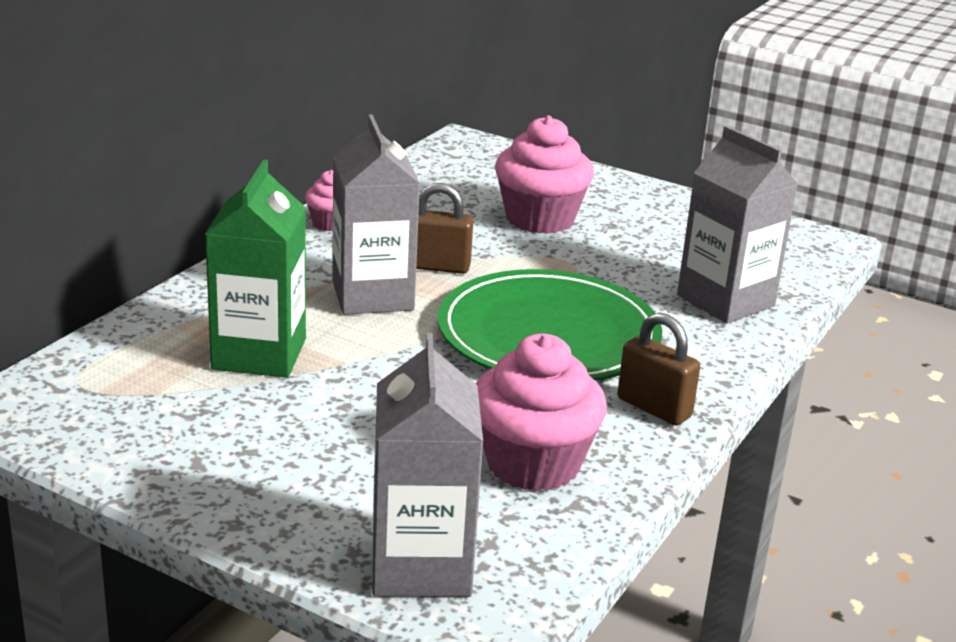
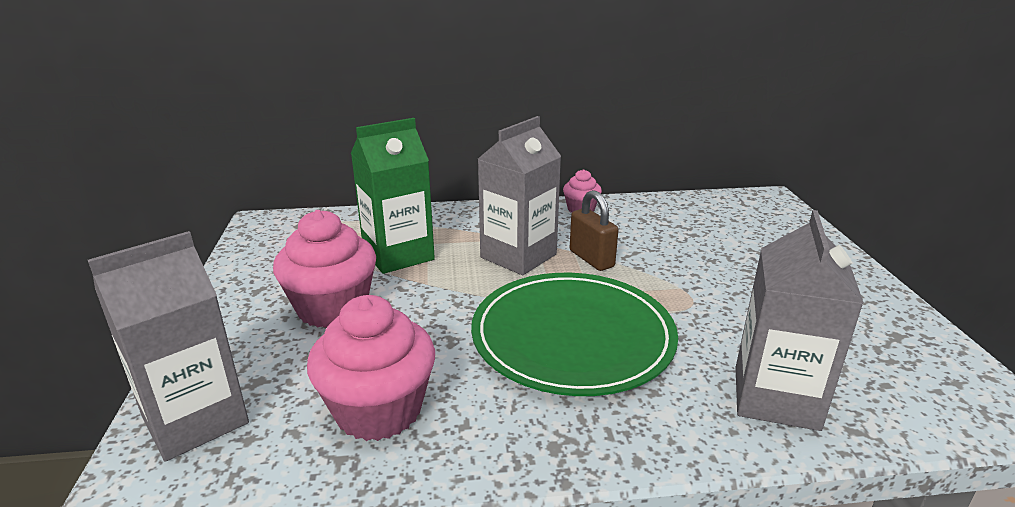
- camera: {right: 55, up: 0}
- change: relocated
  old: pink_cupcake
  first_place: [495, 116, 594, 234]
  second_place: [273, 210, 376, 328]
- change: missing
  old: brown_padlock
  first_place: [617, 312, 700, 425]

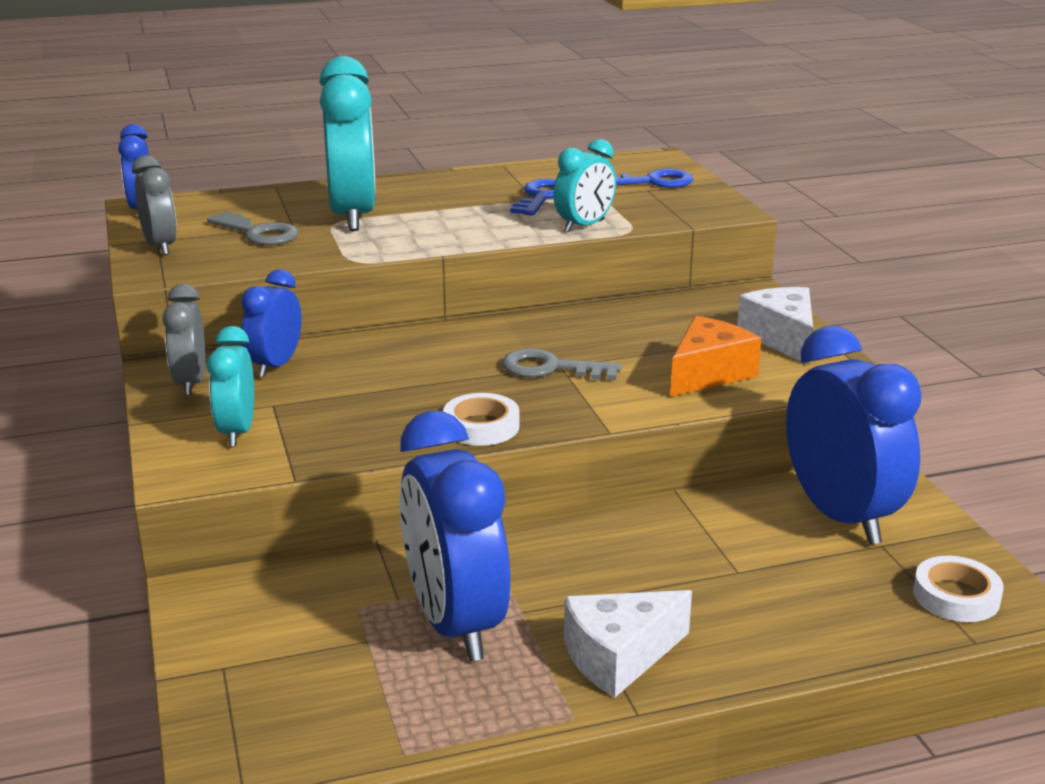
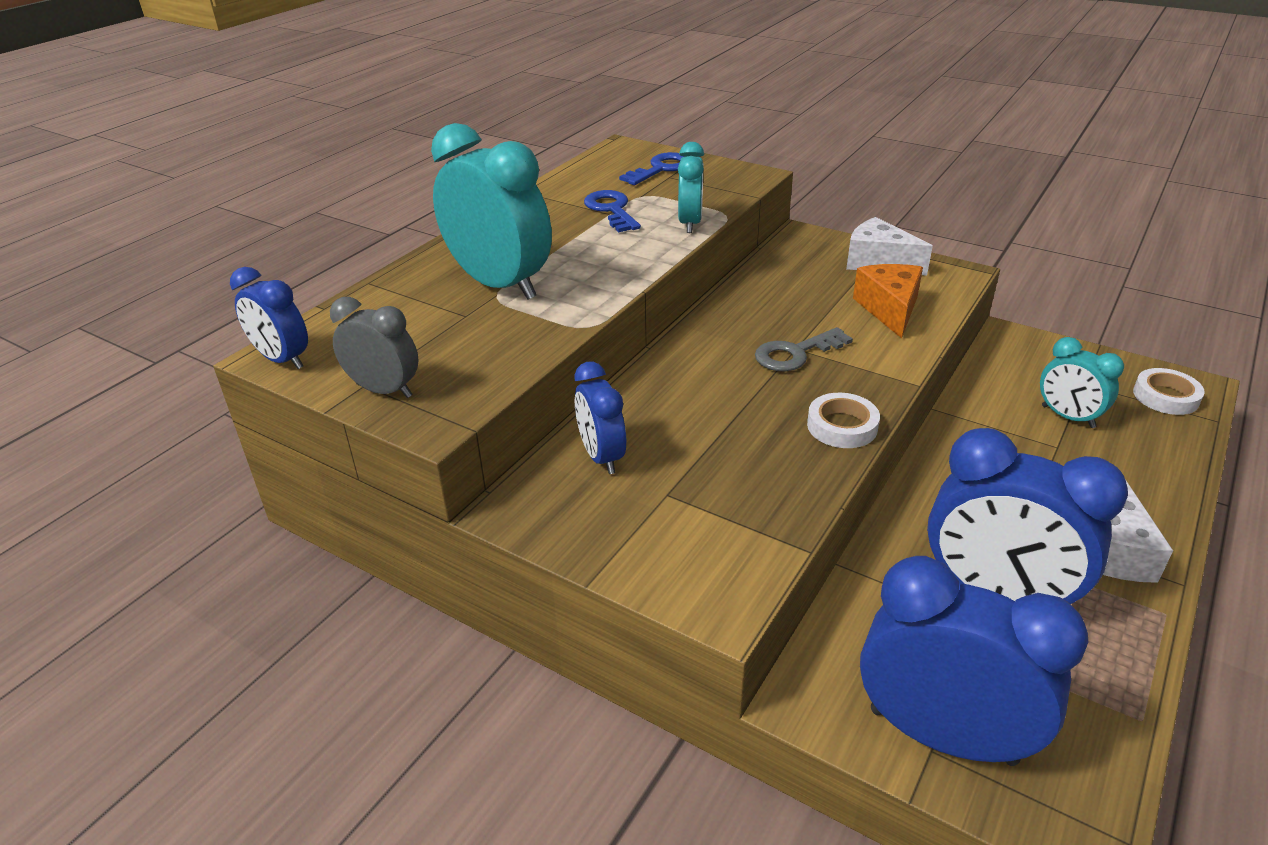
- camera: {right: -40, up: 10}
- change: missing
  old: grey_clock
  first_place: [163, 284, 205, 396]
- change: missing
  old: grey_key
  first_place: [207, 211, 299, 245]
- change: relocated
  old: turquoise_clock
  first_place: [207, 326, 254, 447]
  second_place: [1040, 337, 1124, 428]
- change: relocated
  old: blue_clock
  first_place: [786, 326, 922, 545]
  second_place: [860, 556, 1088, 766]

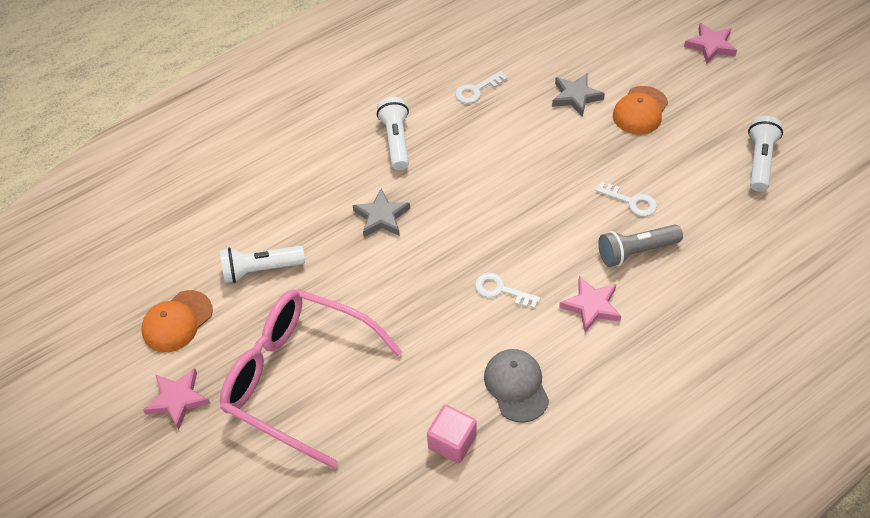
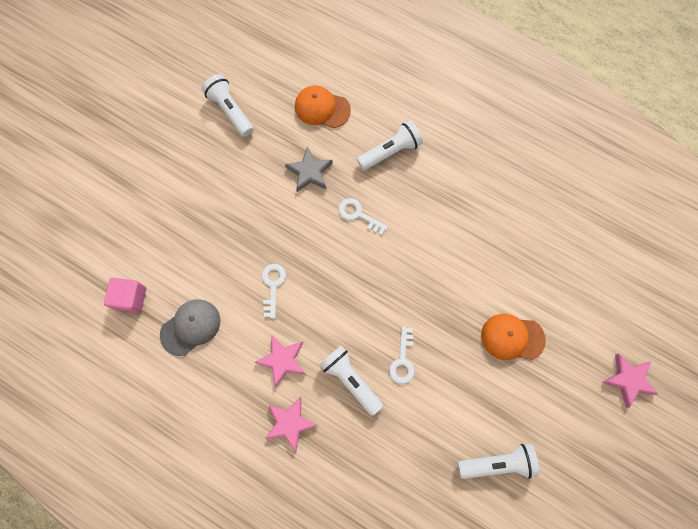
- camera: {right: 65, up: 20}
- change: relocated
  old: orange_cap
  first_place: [141, 290, 213, 352]
  second_place: [295, 85, 351, 128]
- change: relocated
  old: pink_star
  first_place: [143, 368, 211, 430]
  second_place: [265, 396, 318, 452]
- change: missing
  old: pink_glasses
  first_place: [220, 289, 402, 469]
- change: relocated
  old: white_key
  first_place: [455, 71, 507, 103]
  second_place: [339, 198, 388, 235]
- change: missing
  old: grey_star
  first_place: [552, 74, 605, 117]
- change: colour
  old: grey_flashlight
  new: white_flashlight
  first_place: [598, 224, 683, 267]
  second_place: [319, 346, 383, 416]

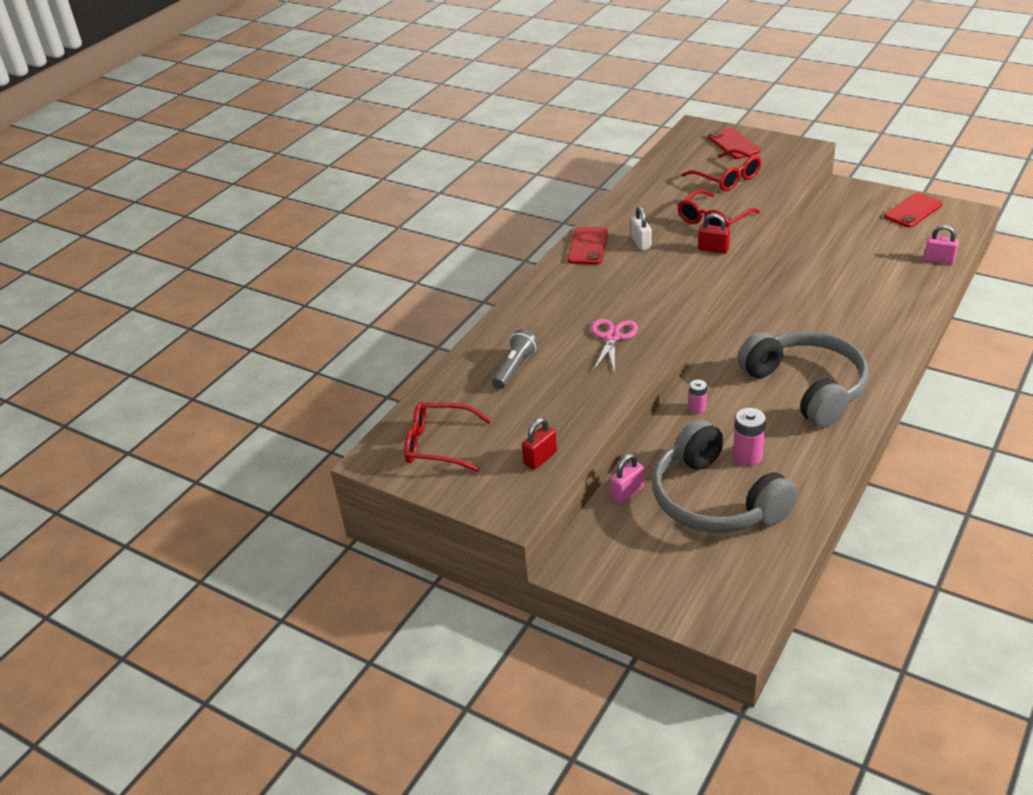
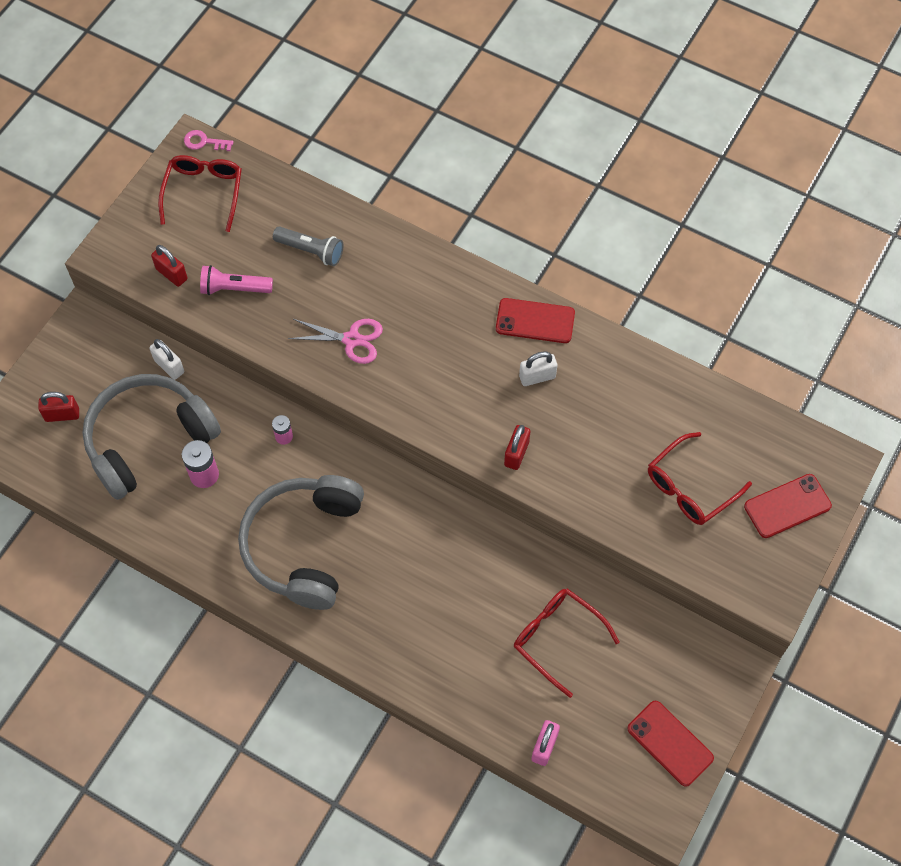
- camera: {right: 85, up: 25}
- change: colour
  old: pink_padlock
  new: white_padlock
  first_place: [610, 454, 644, 504]
  second_place: [149, 339, 184, 380]
- change: relocated
  old: red_glasses
  first_place: [677, 190, 760, 228]
  second_place: [514, 588, 620, 698]
- change: spun
  old: grey_headphones
  first_place: [737, 331, 869, 428]
  second_place: [238, 475, 364, 610]
  degrees: 135
- change: appeared
  new: red_padlock
  second_place: [38, 392, 79, 422]
- change: appeared
  new: pink_key
  second_place: [184, 130, 234, 151]
- change: appeared
  new: pink_flashlight
  second_place: [200, 265, 273, 295]

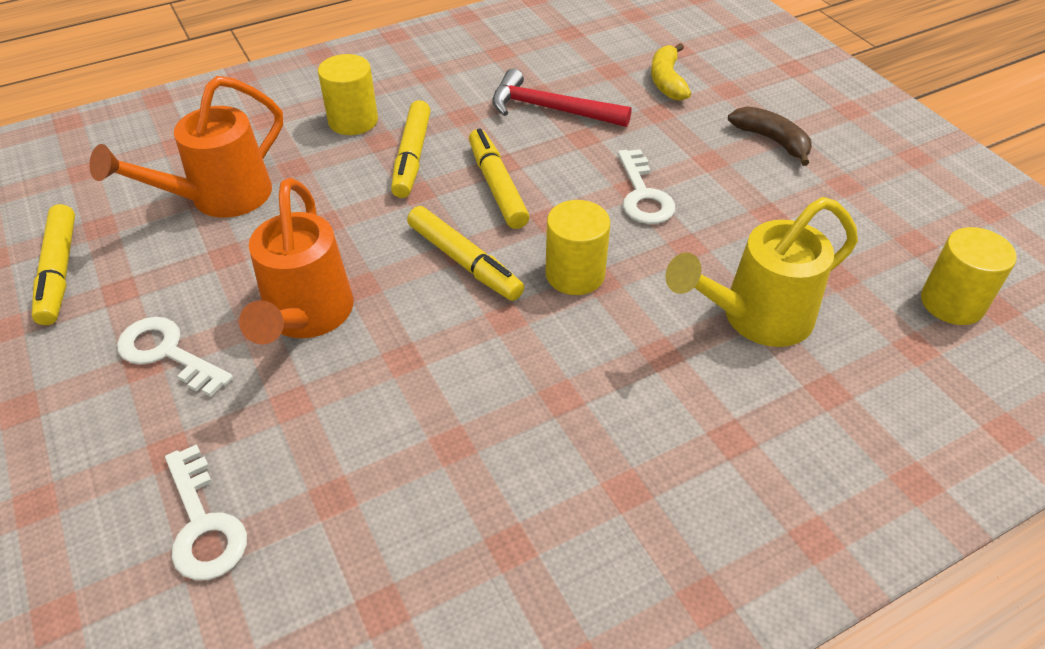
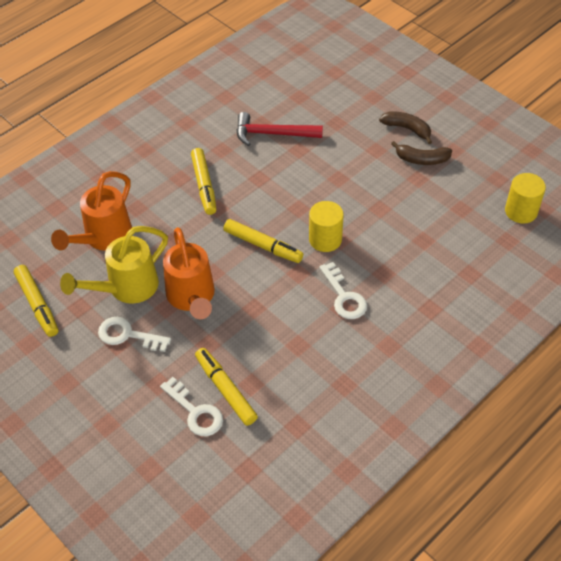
- camera: {right: -15, up: 5}
- change: missing
  old: yellow_cylinder
  first_place: [318, 54, 378, 135]
- change: relocated
  old: yellow_marker
  first_place: [469, 128, 529, 229]
  second_place: [195, 348, 258, 426]
- change: relocated
  old: white_key
  first_place: [618, 149, 675, 224]
  second_place: [319, 262, 367, 319]
- change: missing
  old: yellow_banana
  first_place: [651, 43, 691, 101]
- change: relocated
  old: yellow_watering_can
  first_place: [666, 197, 858, 347]
  second_place: [60, 226, 168, 303]
- change: appeared
  new: brown_banana
  second_place: [391, 141, 452, 165]

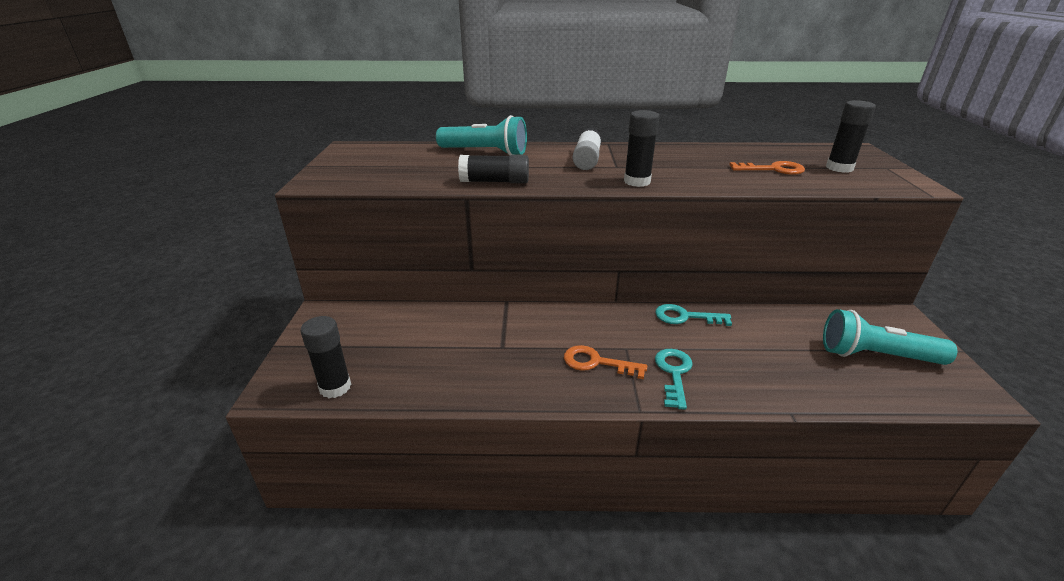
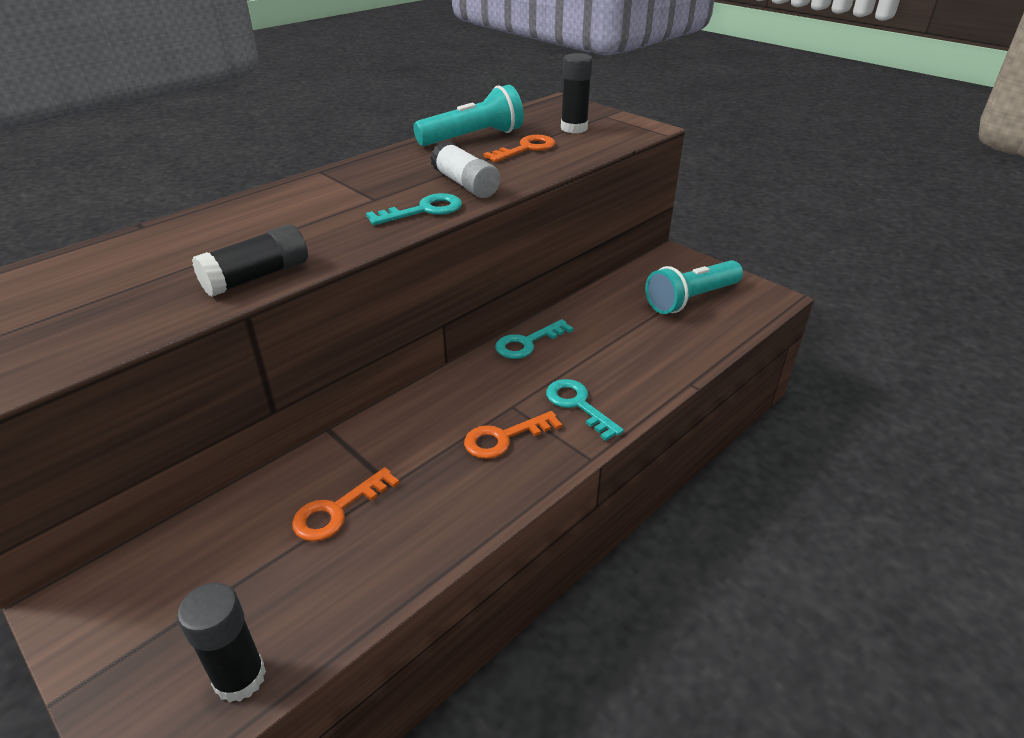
- camera: {right: -45, up: 5}
- change: relocated
  old: turquoise_flashlight
  first_place: [436, 115, 527, 155]
  second_place: [413, 85, 524, 146]
- change: relocated
  old: white_glue_stick
  first_place: [572, 128, 602, 170]
  second_place: [430, 141, 500, 198]
- change: exchanged
  old: black_glue_stick
  new: turquoise_key
  first_place: [624, 110, 660, 187]
  second_place: [366, 193, 462, 225]
- change: appeared
  new: orange_key
  second_place: [292, 467, 399, 542]

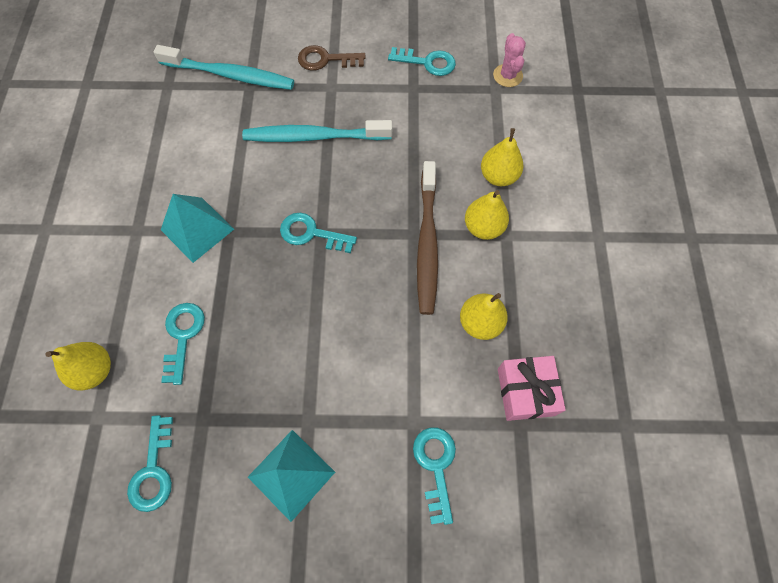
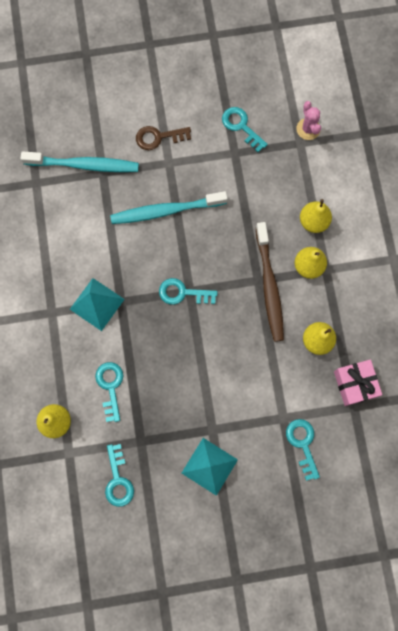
- camera: {right: -10, up: 10}
- change: spun
  old: turquoise_key
  first_place: [388, 47, 456, 76]
  second_place: [222, 107, 268, 152]
  degrees: -135

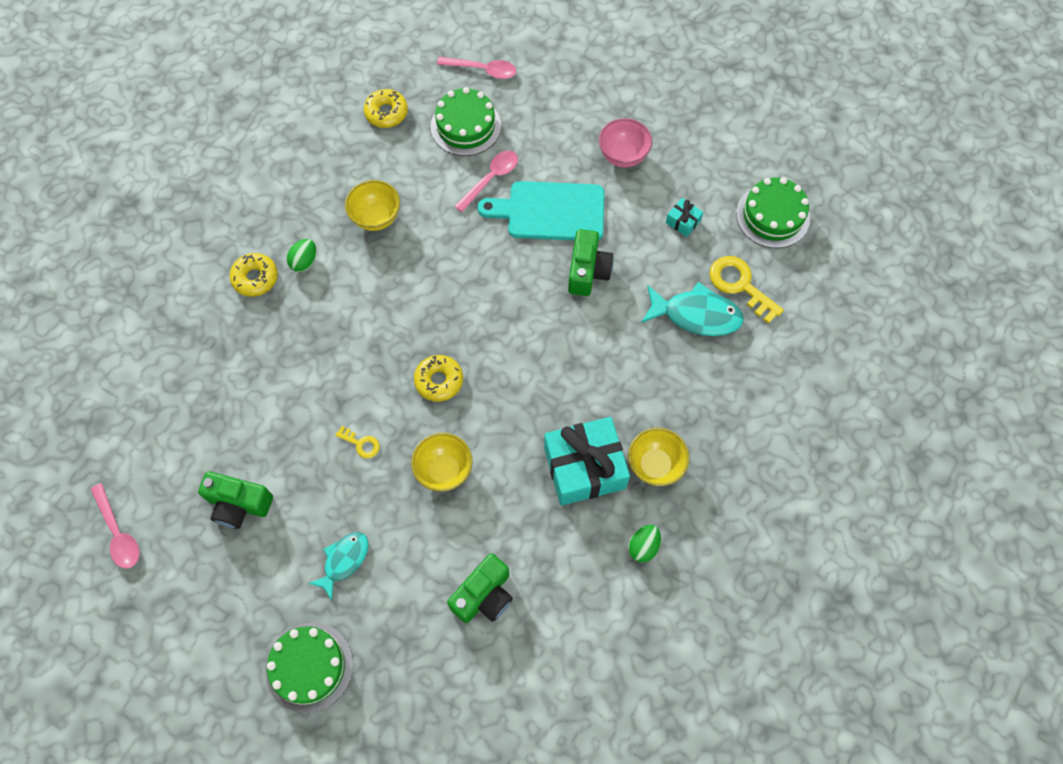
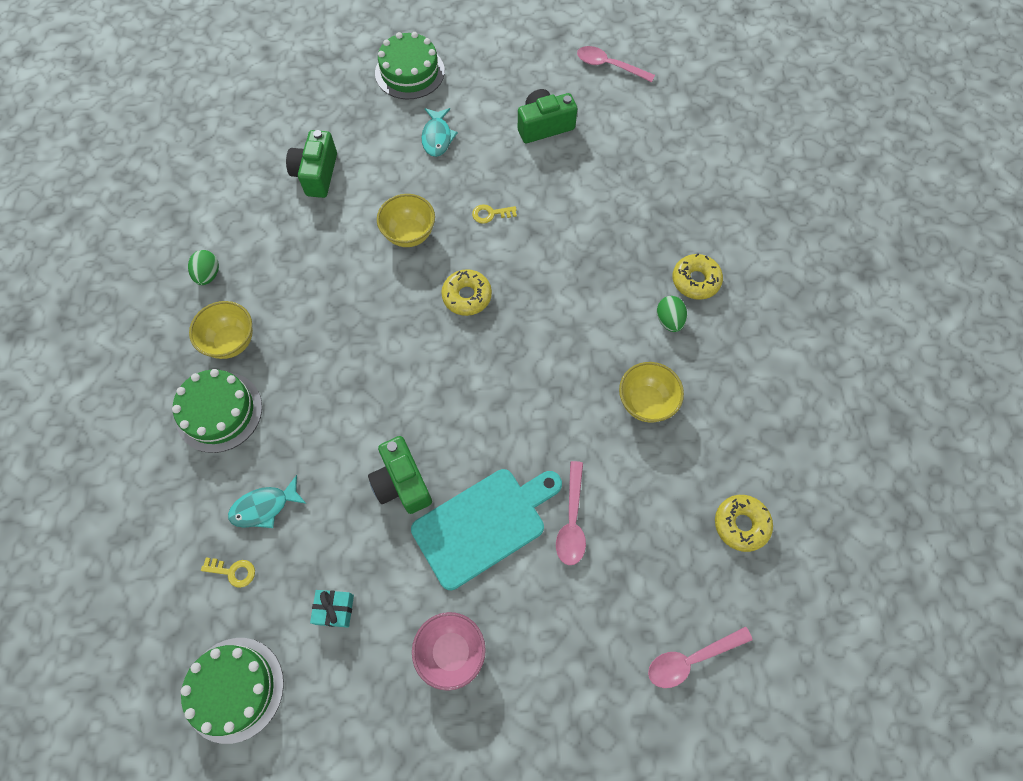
- camera: {right: 145, up: 0}
- change: relocated
  old: green_cake
  first_place: [431, 87, 501, 156]
  second_place: [172, 369, 262, 453]
- change: missing
  old: turquoise_gift
  first_place: [544, 417, 630, 506]
- change: size
  old: turquoise_fish
  first_place: [641, 282, 744, 336]
  second_place: [228, 475, 306, 528]
  factor: 0.64
- change: size
  old: yellow_key
  first_place: [709, 256, 784, 324]
  second_place: [201, 558, 255, 588]
  factor: 0.52

